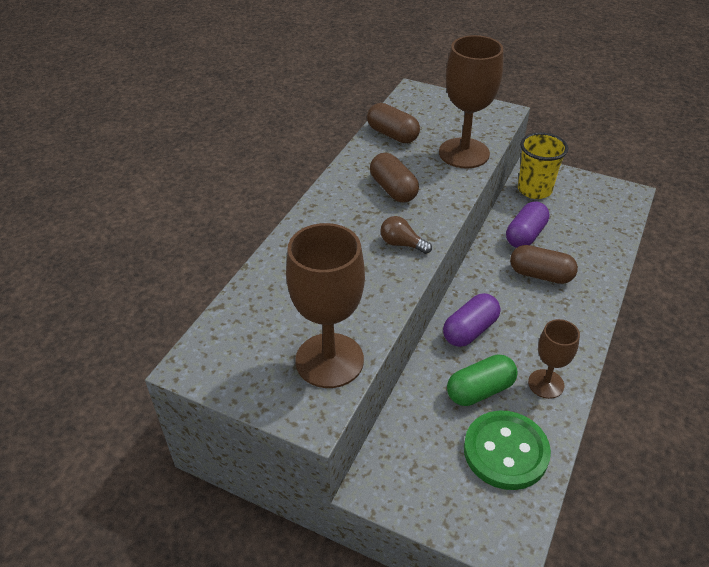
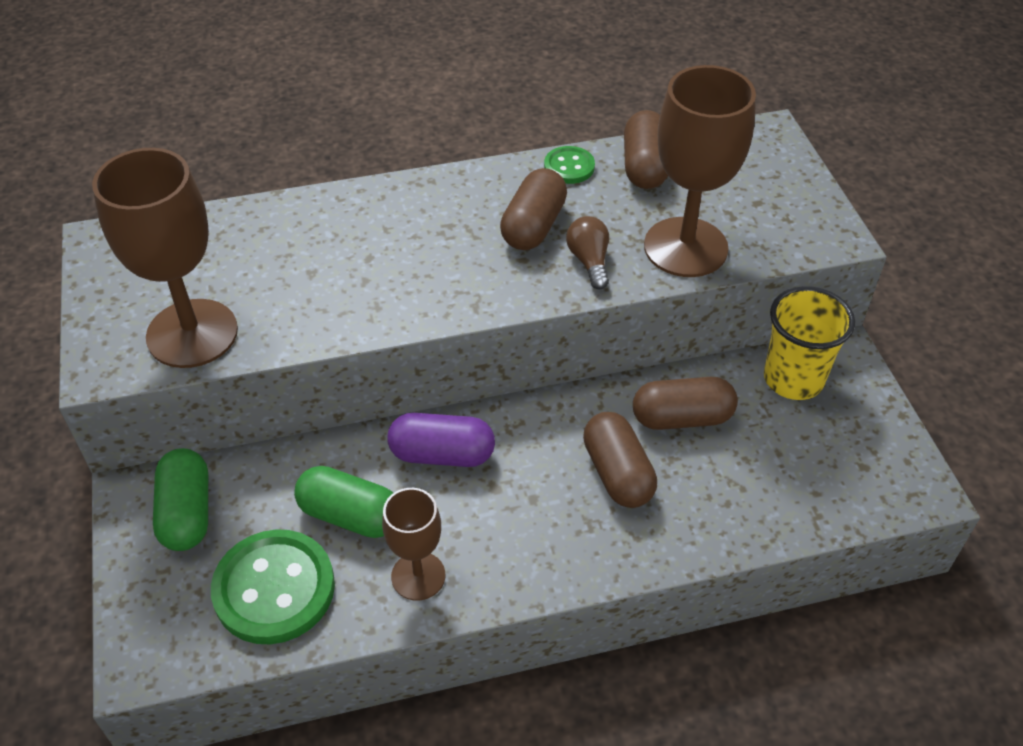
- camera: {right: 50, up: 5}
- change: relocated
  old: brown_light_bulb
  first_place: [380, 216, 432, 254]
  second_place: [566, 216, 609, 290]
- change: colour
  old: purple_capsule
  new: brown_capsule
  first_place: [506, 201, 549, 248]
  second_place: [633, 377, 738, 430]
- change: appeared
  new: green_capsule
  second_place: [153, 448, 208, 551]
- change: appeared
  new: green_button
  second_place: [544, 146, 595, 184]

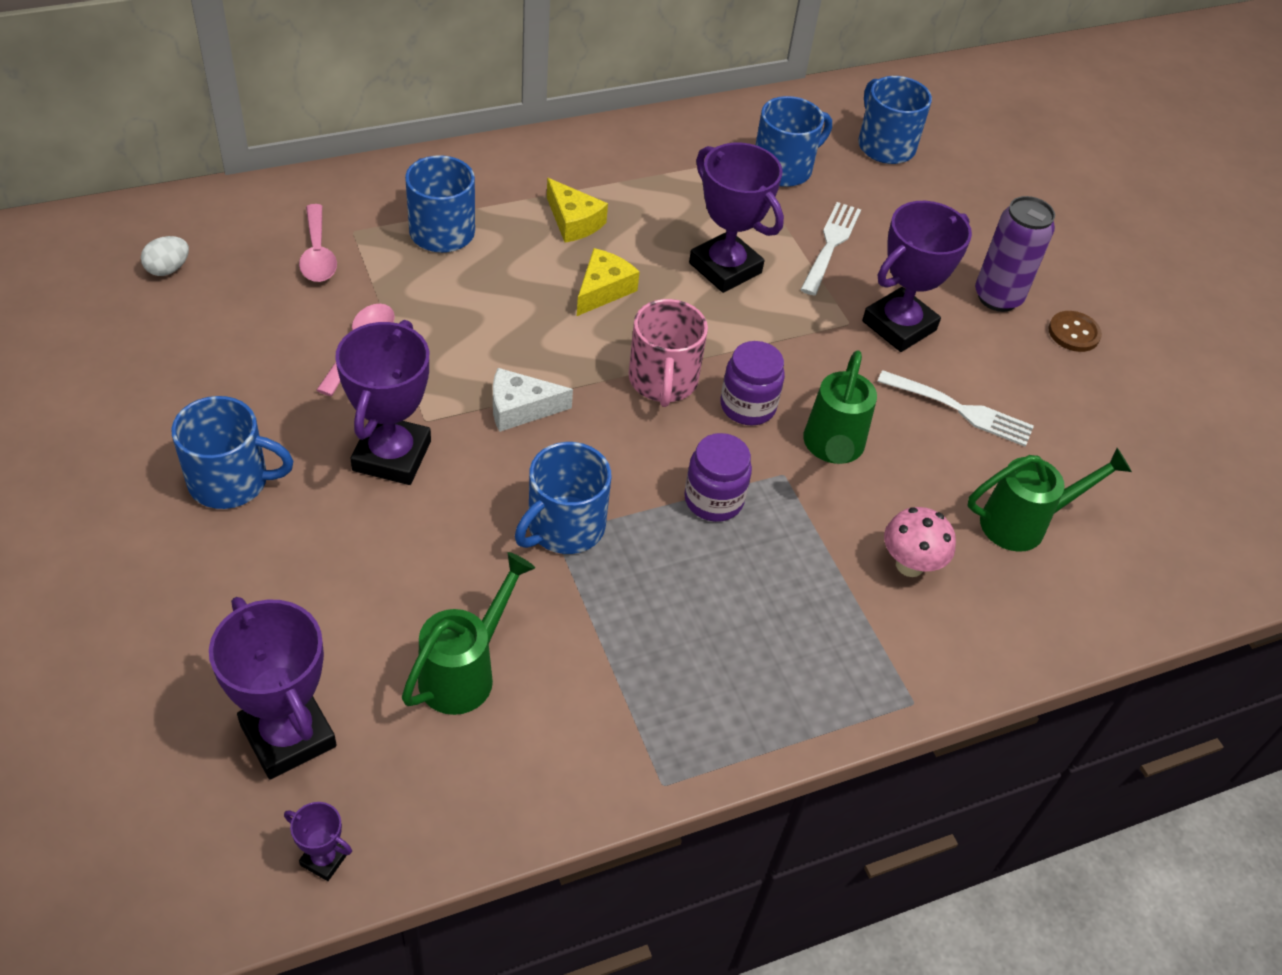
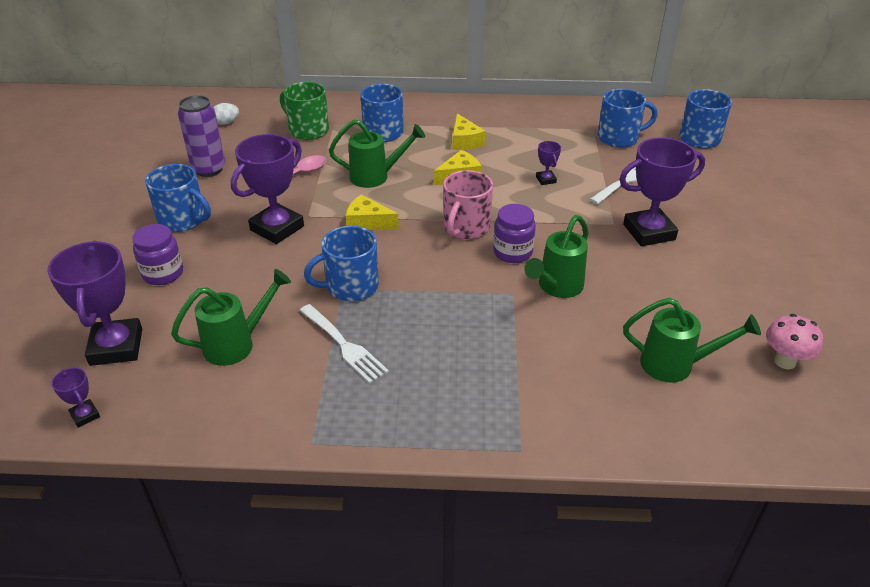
- camera: {right: 30, up: -10}
- change: exchanged
  old: pink_spoon
  new: green_mug
  first_place: [299, 204, 337, 282]
  second_place: [280, 82, 329, 140]
- change: colour
  old: white_cheese
  new: yellow_cheese
  first_place: [493, 368, 573, 432]
  second_place: [346, 195, 399, 230]
- change: relocated
  old: purple_jar
  first_place: [684, 433, 752, 522]
  second_place: [132, 224, 183, 285]
- change: size
  old: purple_trophy
  first_place: [689, 143, 784, 293]
  second_place: [536, 141, 561, 185]
  factor: 0.45
- change: relocated
  old: white_fork
  first_place: [877, 370, 1034, 447]
  second_place: [299, 304, 389, 384]
- change: relocated
  old: pink_mushroom
  first_place: [884, 507, 956, 577]
  second_place: [766, 314, 823, 369]
- change: relocated
  old: purple_can
  first_place: [975, 196, 1055, 312]
  second_place: [178, 95, 225, 177]
- change: missing
  old: brown_button
  first_place: [1048, 311, 1102, 352]
- change: appeared
  new: green_watering_can
  second_place: [329, 119, 425, 188]

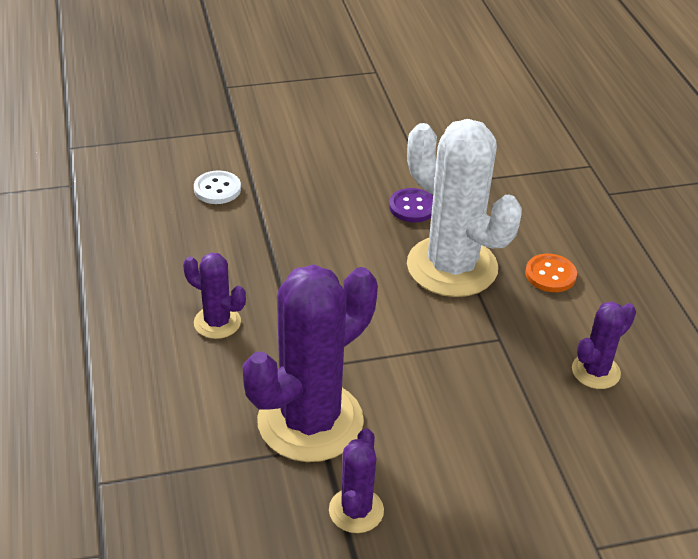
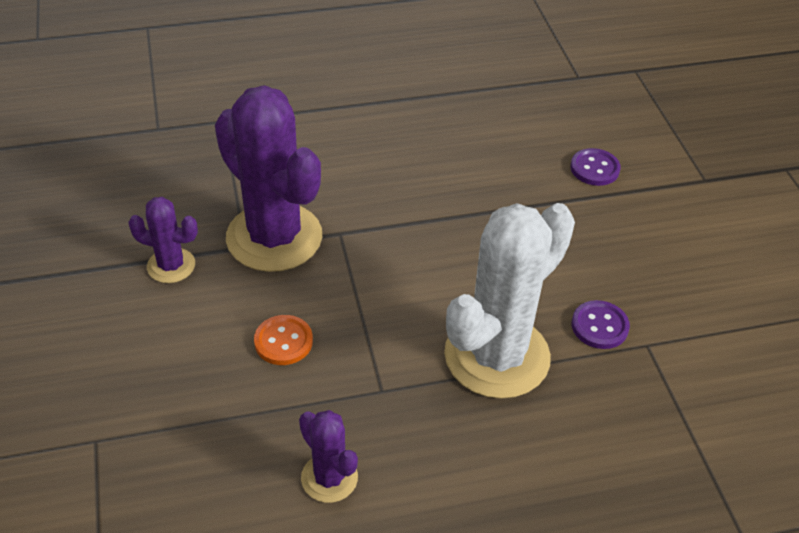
- camera: {right: 90, up: 5}
- change: missing
  old: purple_cactus
  first_place: [183, 253, 246, 339]
- change: colour
  old: white_button
  new: purple_button
  first_place: [194, 171, 241, 204]
  second_place: [570, 148, 621, 186]
- change: relocated
  old: orange_button
  first_place: [525, 254, 577, 292]
  second_place: [254, 315, 313, 365]

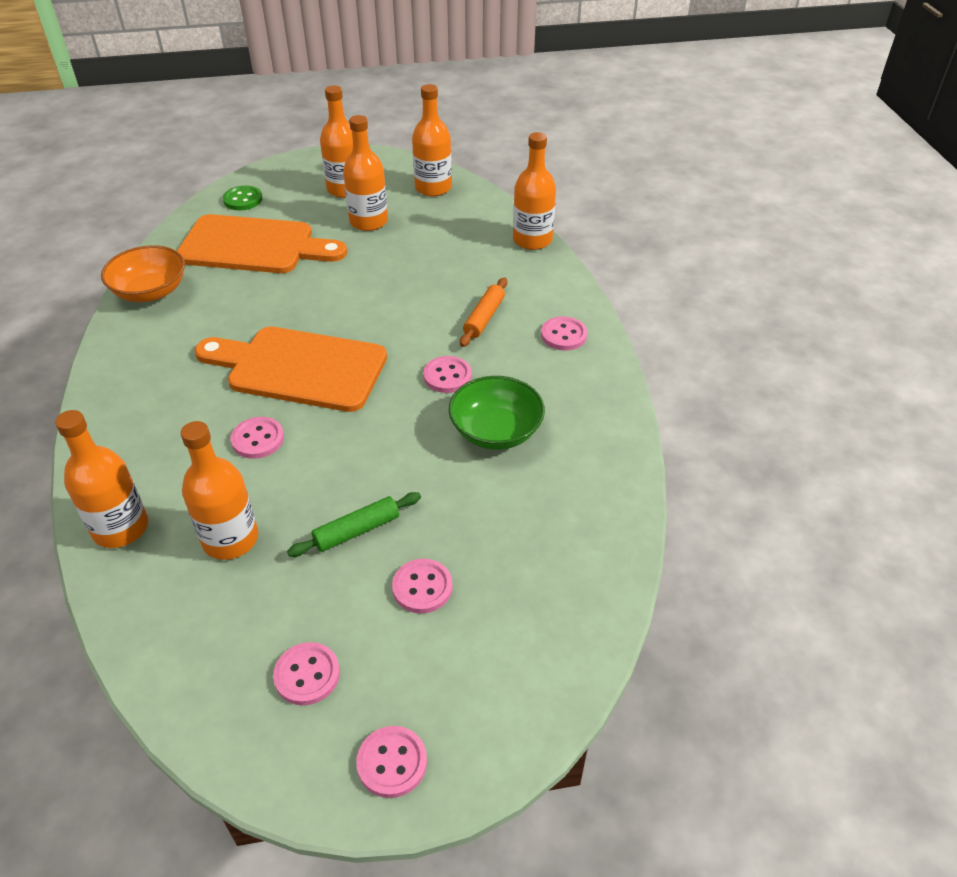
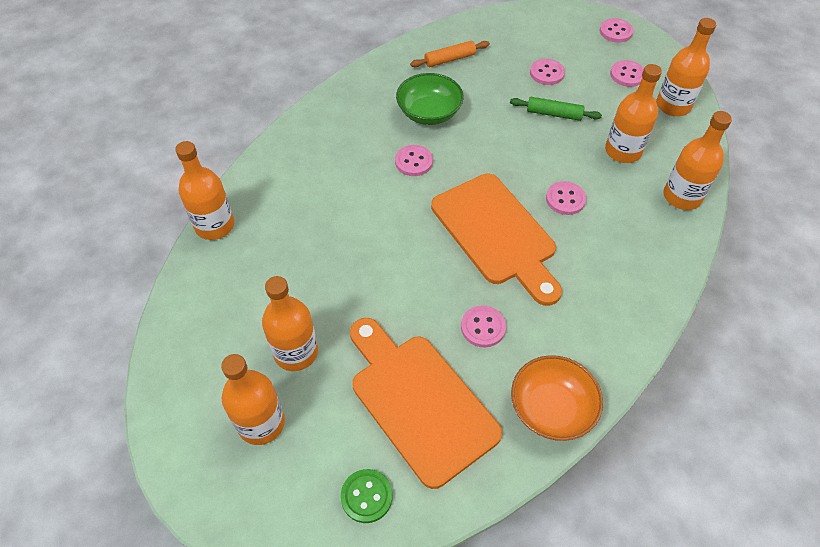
- camera: {right: -135, up: 10}
- change: relocated
  old: orange_bottle
  first_place: [412, 84, 452, 197]
  second_place: [656, 18, 717, 116]
- change: relocated
  old: orange_rolling_pin
  first_place: [460, 277, 507, 347]
  second_place: [410, 41, 490, 67]
- change: relocated
  old: pink_button
  first_place: [541, 316, 587, 350]
  second_place: [461, 305, 506, 347]

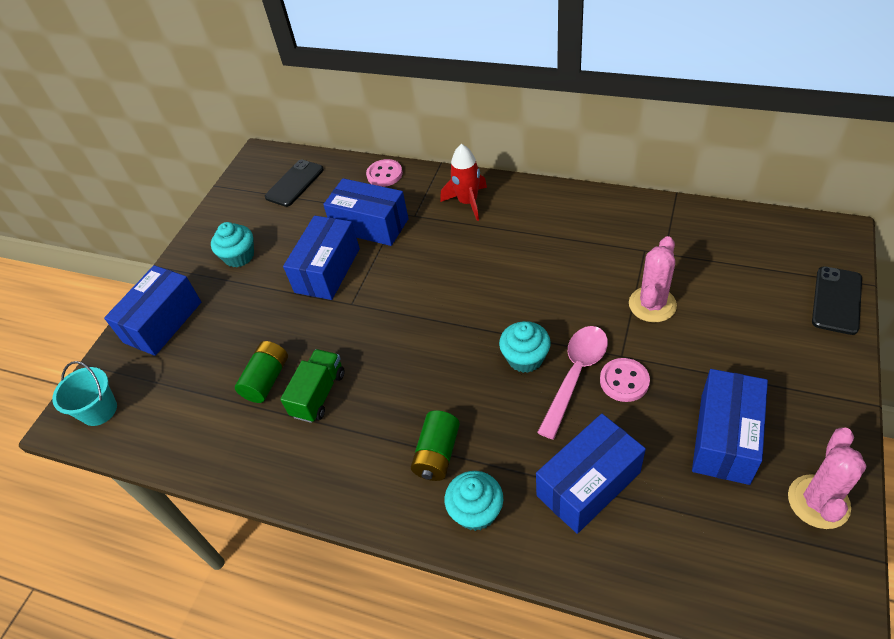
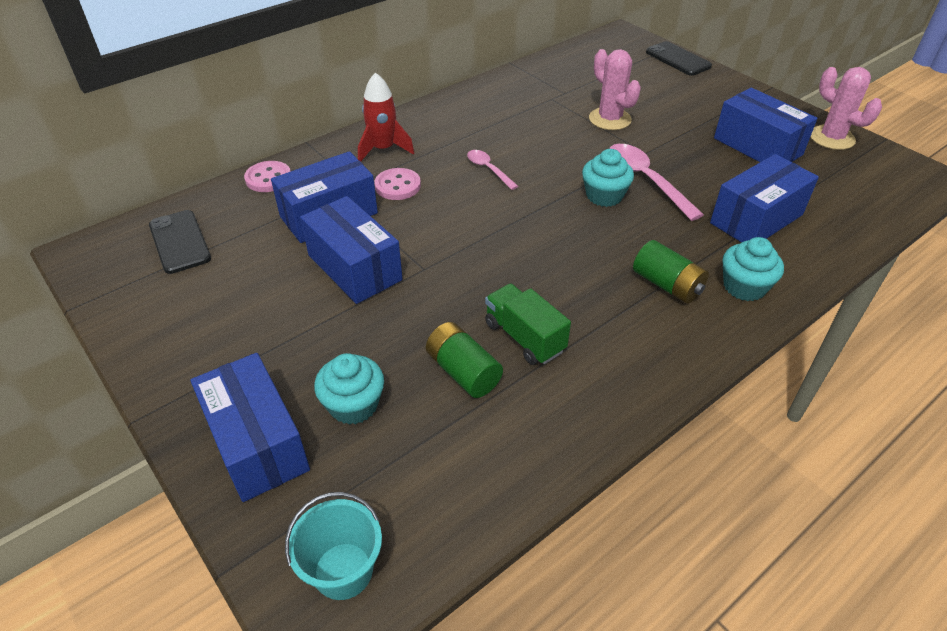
- camera: {right: -65, up: -5}
- change: relocated
  old: turquoise_cupcake
  first_place: [211, 222, 254, 267]
  second_place: [314, 353, 384, 425]
- change: spun
  old: blue_box
  first_place: [536, 414, 646, 534]
  second_place: [710, 154, 819, 243]
  degrees: 60
- change: relocated
  old: pink_button
  first_place: [600, 358, 650, 402]
  second_place: [374, 168, 421, 200]
- change: appeared
  new: pink_spoon
  second_place: [467, 150, 518, 190]

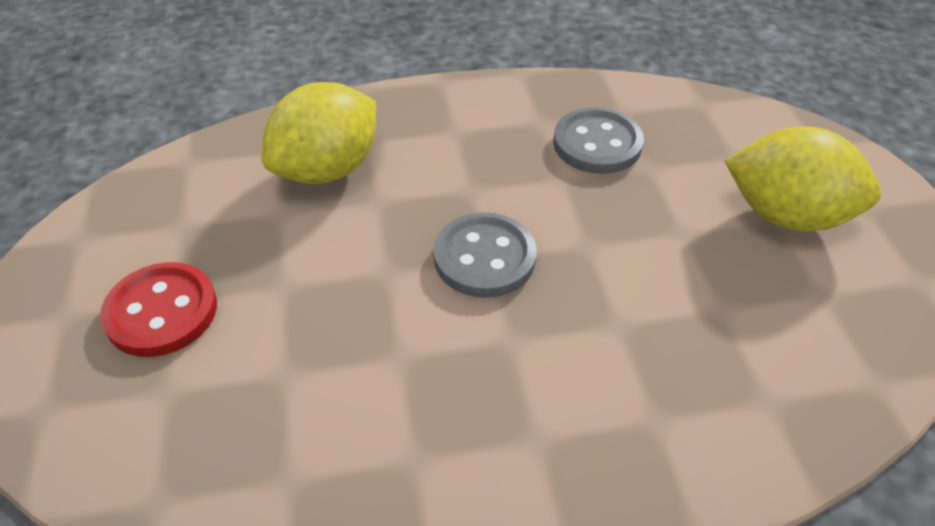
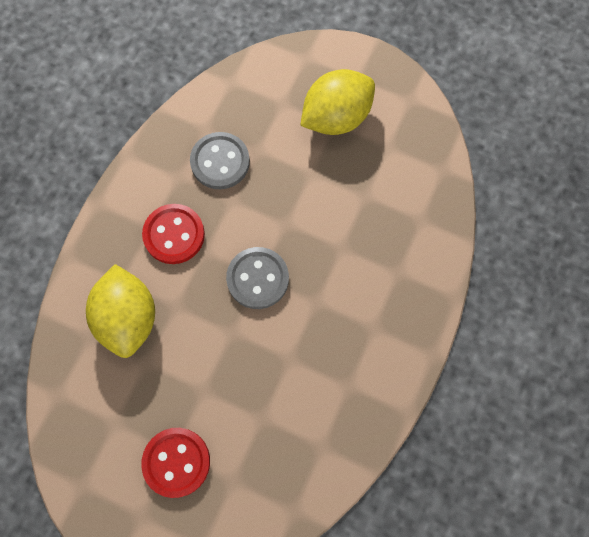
- camera: {right: -55, up: 25}
- change: appeared
  new: red_button
  second_place: [142, 204, 205, 264]

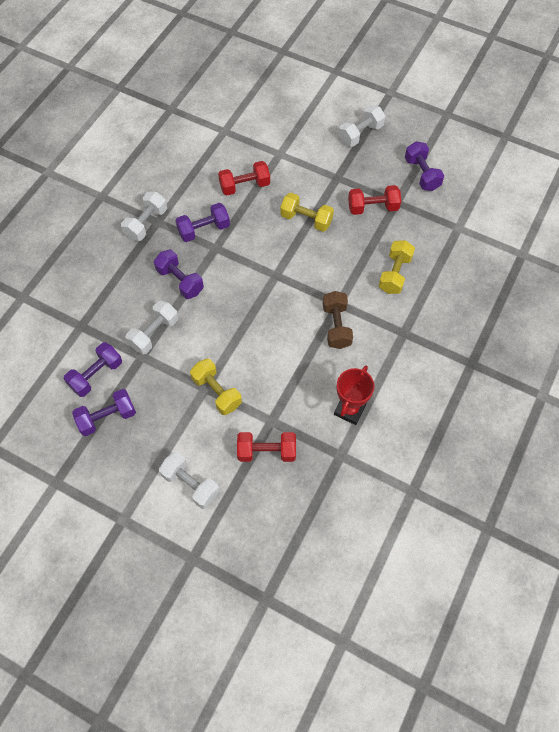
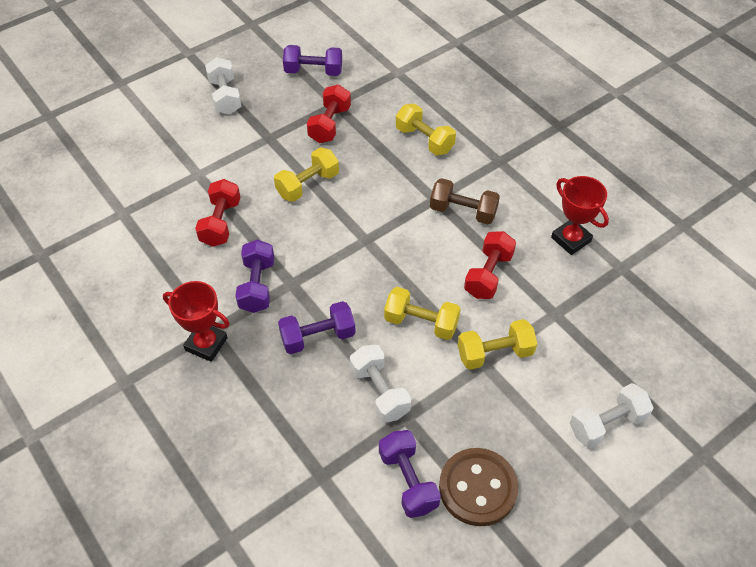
- camera: {right: -65, up: -10}
- change: exchanged
  old: purple_dumbbell
  new: brown_button
  first_place: [72, 389, 136, 436]
  second_place: [439, 448, 518, 526]
- change: exchanged
  old: white_dumbbell
  new: red_trophy
  first_place: [121, 192, 167, 241]
  second_place: [163, 281, 230, 362]
- change: relocated
  old: red_dumbbell
  first_place: [237, 432, 296, 462]
  second_place: [464, 231, 516, 299]
- change: appeared
  new: yellow_dumbbell
  second_place: [384, 287, 461, 340]

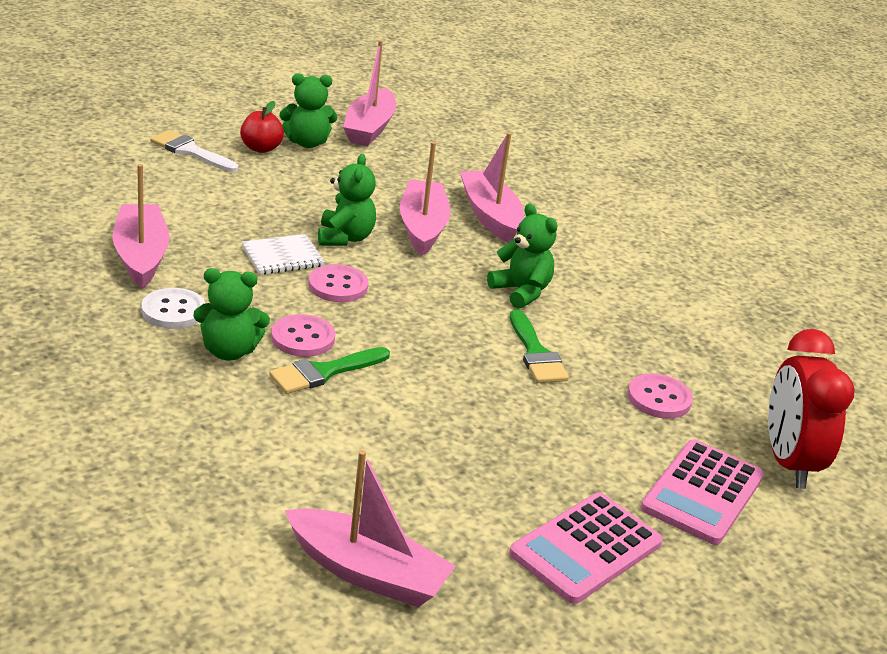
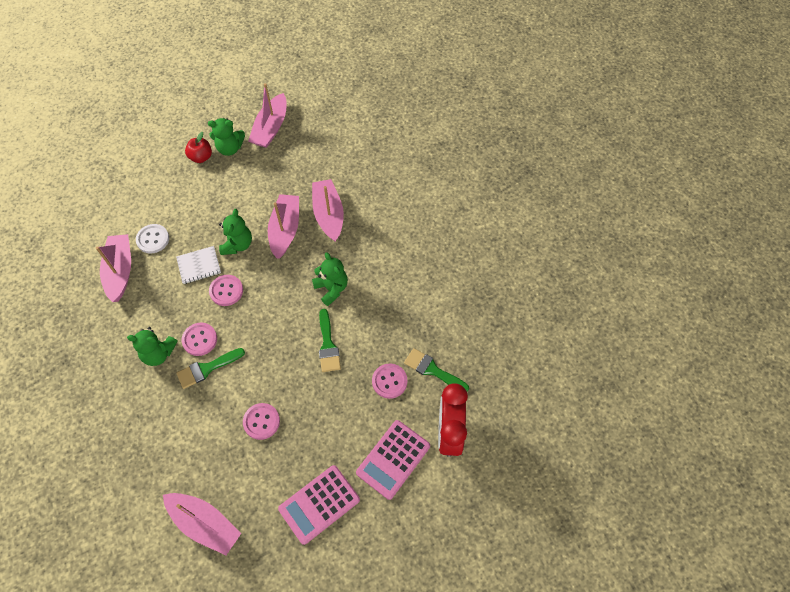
- camera: {right: 10, up: 30}
- change: relocated
  old: white_button
  first_place: [142, 288, 205, 329]
  second_place: [136, 224, 169, 254]
- change: missing
  old: white_brush
  first_place: [150, 130, 238, 172]
- change: appeared
  new: pink_button
  second_place: [243, 403, 280, 440]
- change: appeared
  new: green_brush
  second_place: [404, 348, 469, 392]

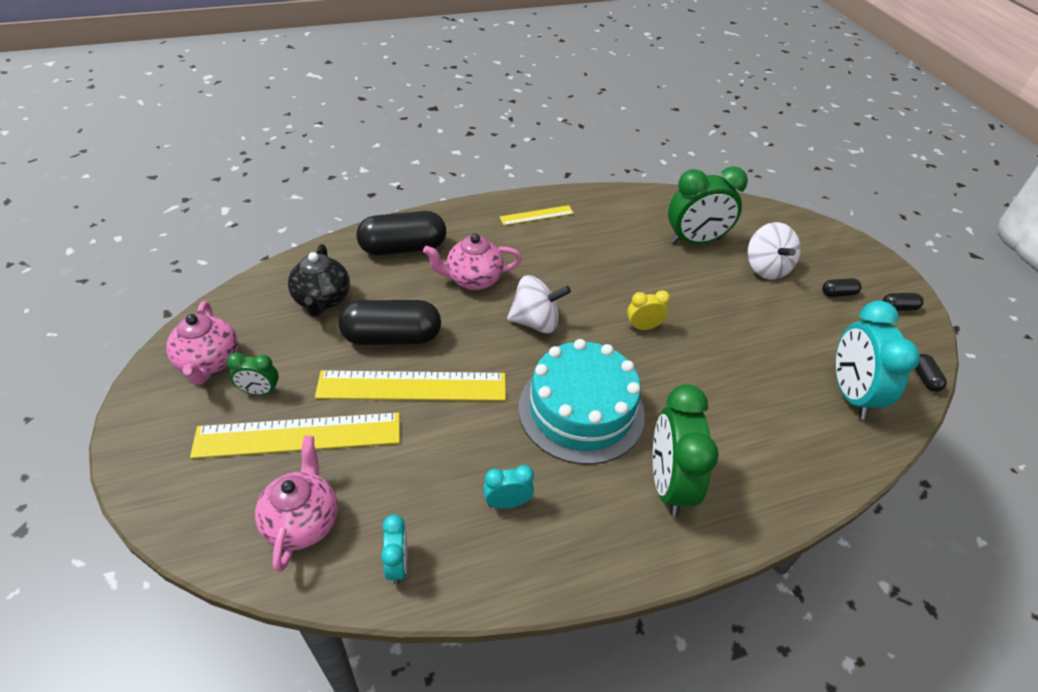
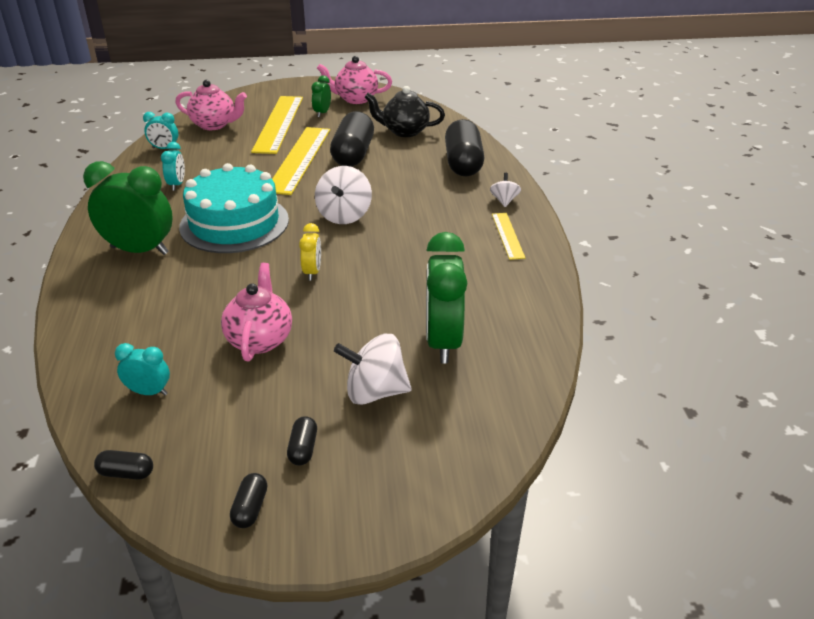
- camera: {right: 105, up: -10}
- change: relocated
  old: pink_teapot
  first_place: [423, 234, 522, 290]
  second_place: [221, 263, 292, 361]
- change: size
  old: turquoise_clock
  first_place: [835, 301, 920, 419]
  second_place: [115, 343, 170, 395]
  factor: 0.5
- change: appeared
  new: white_spinning_top
  second_place: [490, 173, 521, 207]

